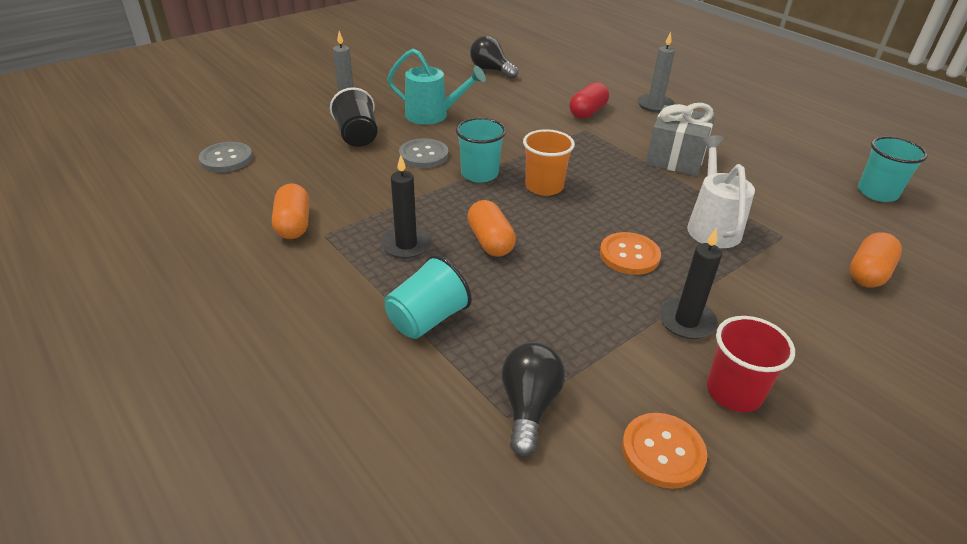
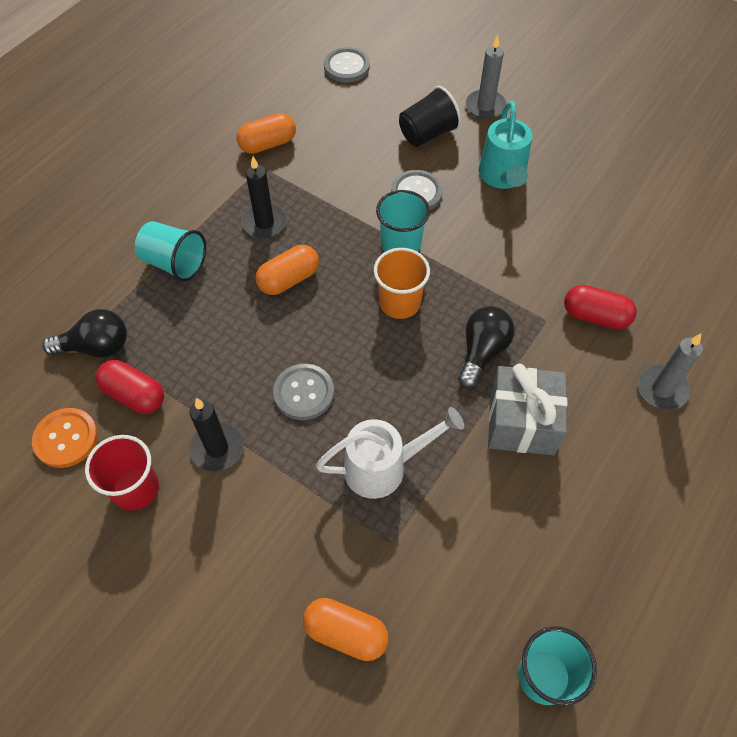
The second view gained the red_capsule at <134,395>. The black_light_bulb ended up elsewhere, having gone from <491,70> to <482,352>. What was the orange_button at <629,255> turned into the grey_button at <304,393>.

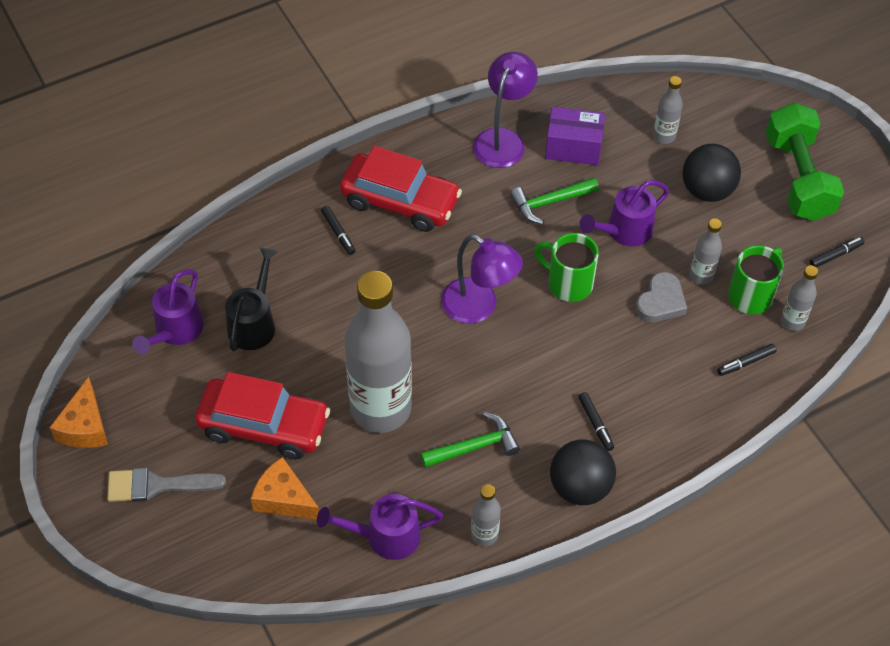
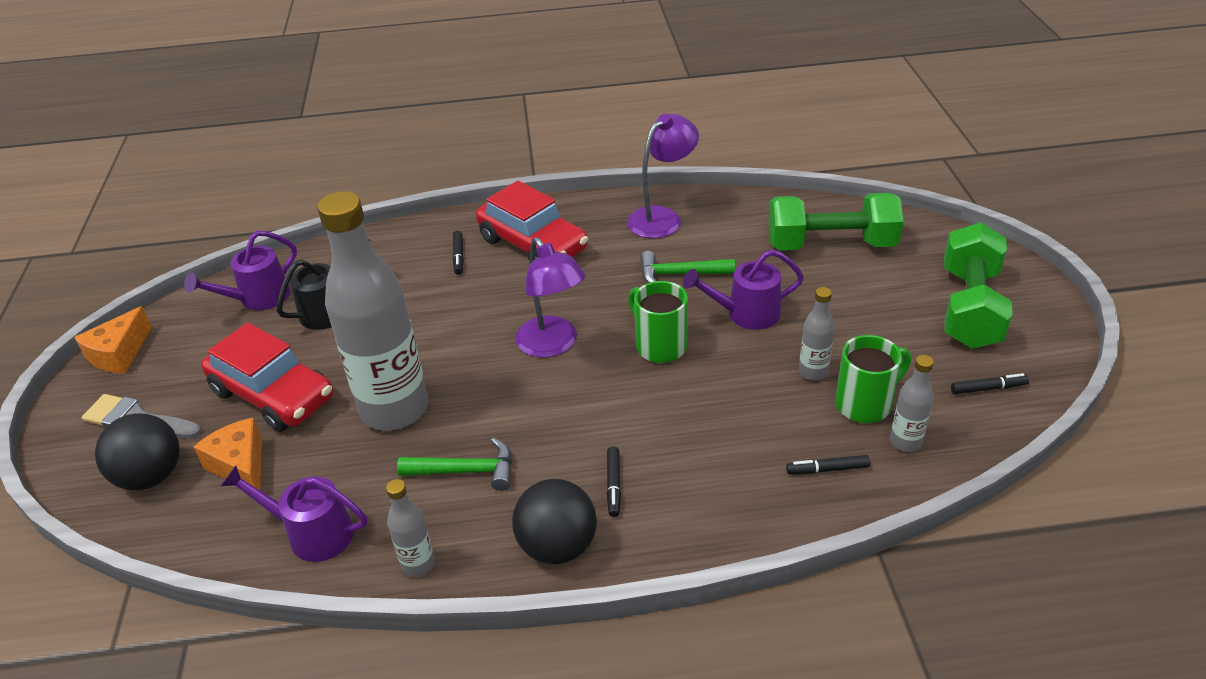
The second view lost the purple_box at <573,147>. The second view lost the grey_heart at <661,302>. The black_ball ended up elsewhere, having gone from <707,190> to <151,476>. Where the grey_bottle stood at <664,136>, the green_dumbbell came to stand at <831,244>.

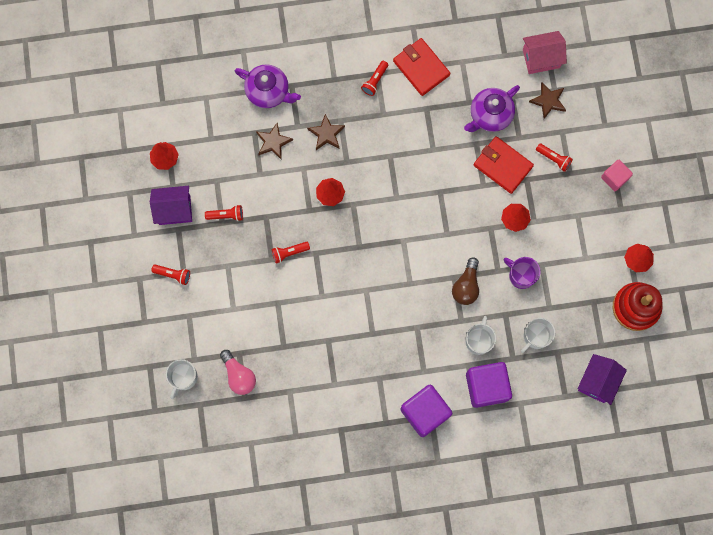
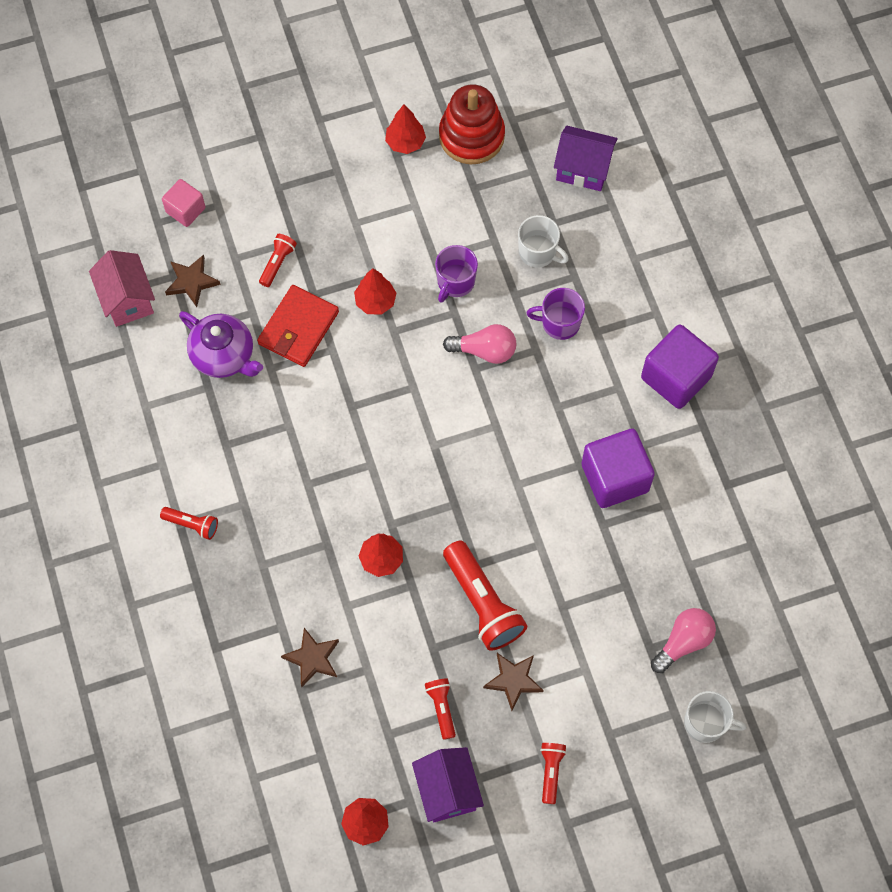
The second view lost the purple_teapot at <268,92>. The second view lost the red_wallet at <421,68>. The brown_star ended up elsewhere, having gone from <326,134> to <513,680>. The purple_cube ended up elsewhere, having gone from <486,386> to <615,478>. The pink_cube ended up elsewhere, having gone from <614,178> to <185,210>. What was the brown_light_bulb at <466,286> turned into the pink_light_bulb at <484,350>. What was the white_mug at <478,340> turned into the purple_mug at <559,323>. The size of the red_flashlight at <289,252> changed by a factor of 1.95.

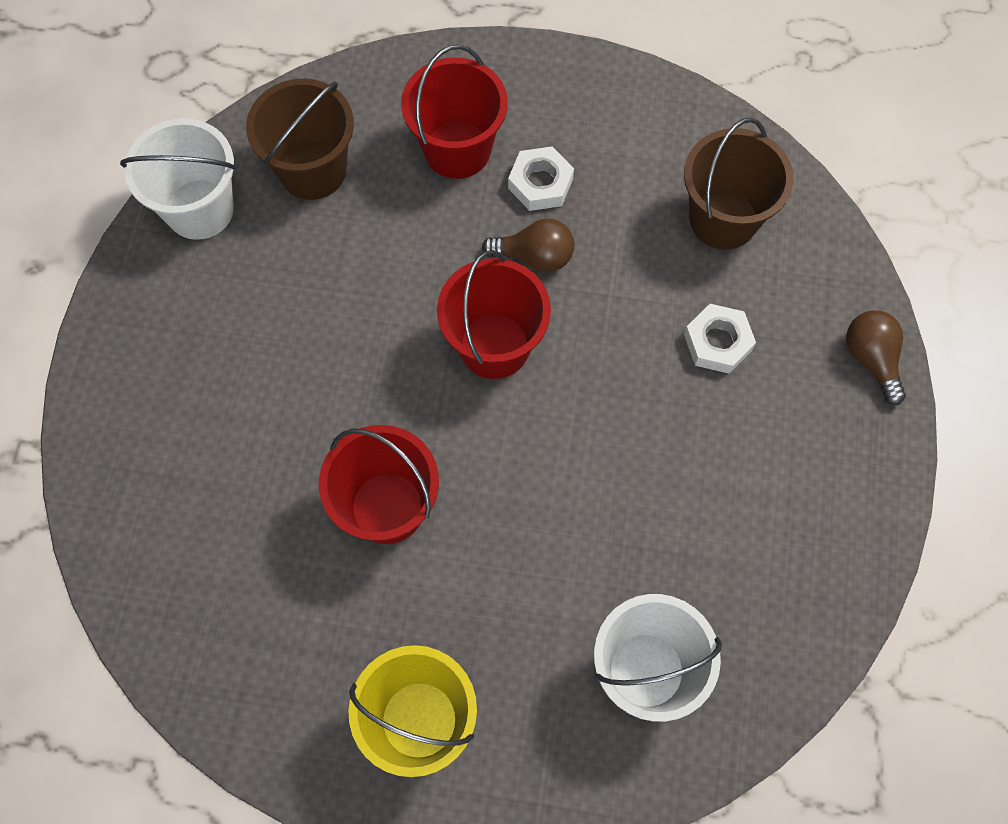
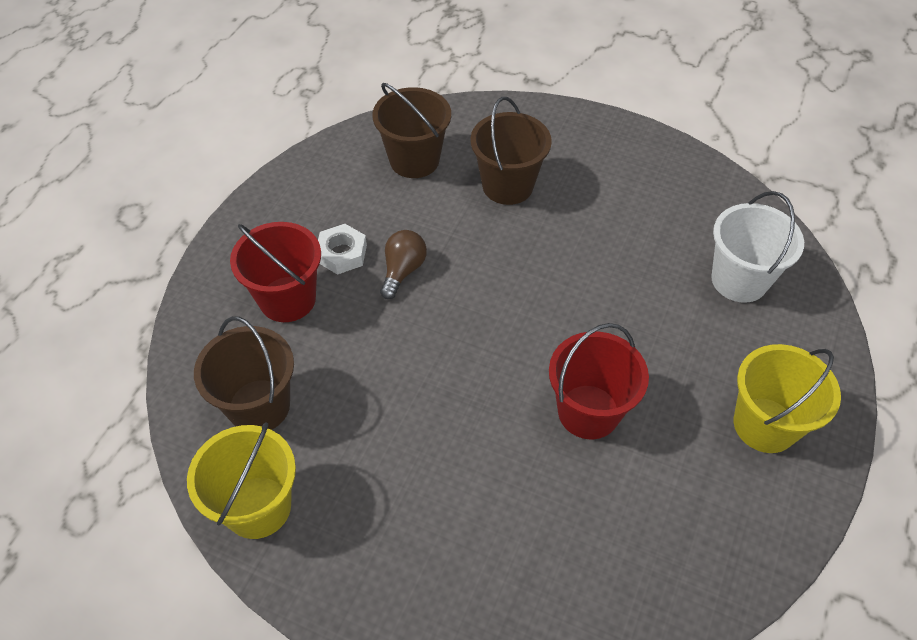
The second view lost the red_bucket at <494,346>. The second view lost the brown_light_bulb at <871,359>. Where the white_nut stood at <717,342>, the brown_bucket came to stand at <507,186>. What was the white_bucket at <200,209> turned into the yellow_bucket at <258,507>.

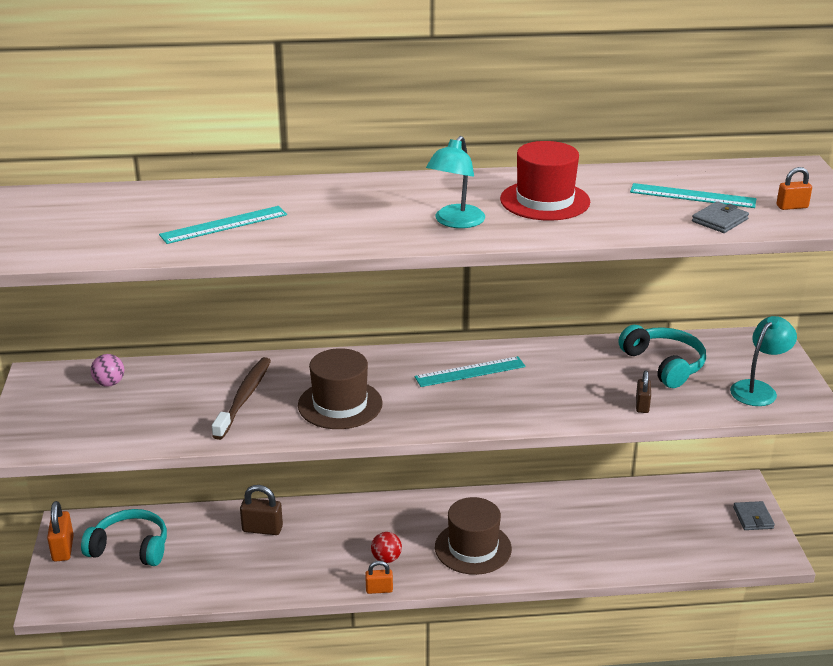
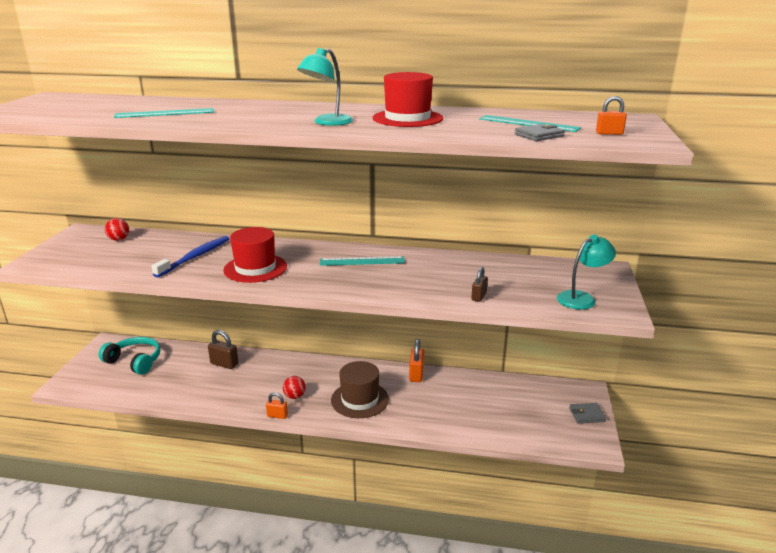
The second view lost the turquoise_headphones at <664,364>. The orange_padlock ended up elsewhere, having gone from <63,548> to <416,374>. What was the pink_ball at <109,383> turned into the red_ball at <119,239>. What was the brown_toothbrush at <244,398> turned into the blue_toothbrush at <195,257>. What was the brown_hat at <340,404> turned into the red_hat at <255,268>. The grey_wallet at <753,518> ended up facing another way, 75 degrees clockwise from before.

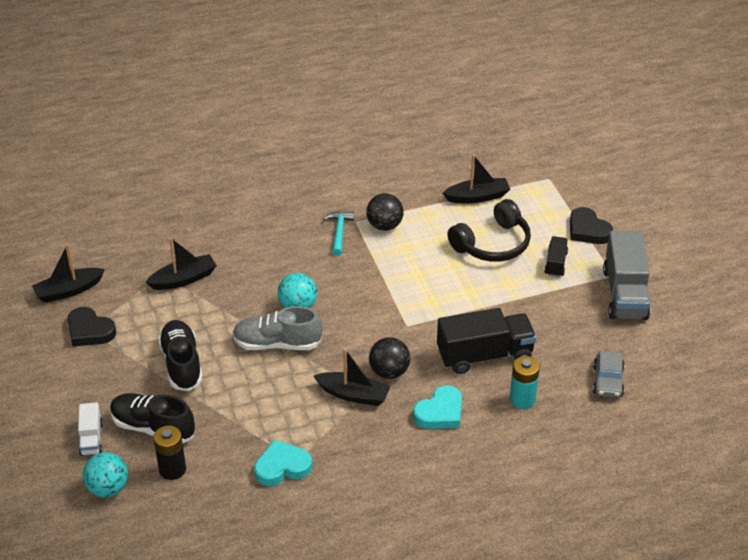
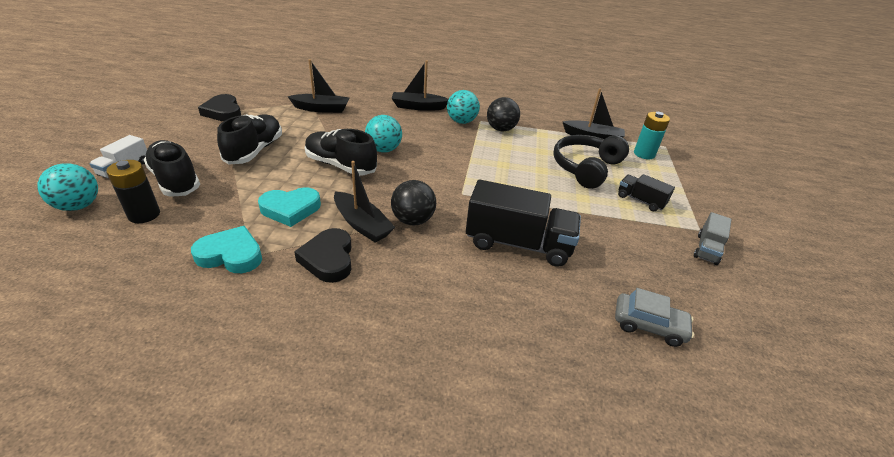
The black_boat ended up elsewhere, having gone from <68,290> to <418,107>. The turquoise_heart ended up elsewhere, having gone from <440,412> to <290,209>. The turquoise_battery ended up elsewhere, having gone from <522,399> to <644,154>. The black_heart ended up elsewhere, having gone from <588,230> to <328,259>. Where the turquoise_hammer stood at <339,232>, the turquoise_ball came to stand at <461,122>. What was the grey_shoe at <277,344> turned into the black_shoe at <340,165>. The black_headphones at <492,244> ended up facing another way, 135 degrees clockwise from before. The black_truck at <555,263> ended up facing another way, 90 degrees counterclockwise from before. The grey_car at <608,381> ended up facing another way, 105 degrees counterclockwise from before. The size of the grey_truck at <624,293> changed by a factor of 0.52.

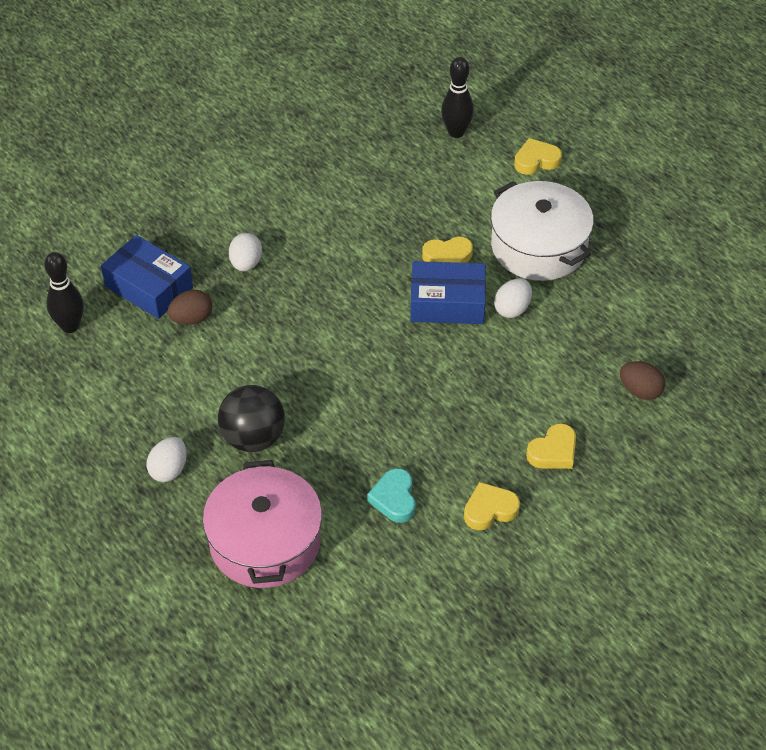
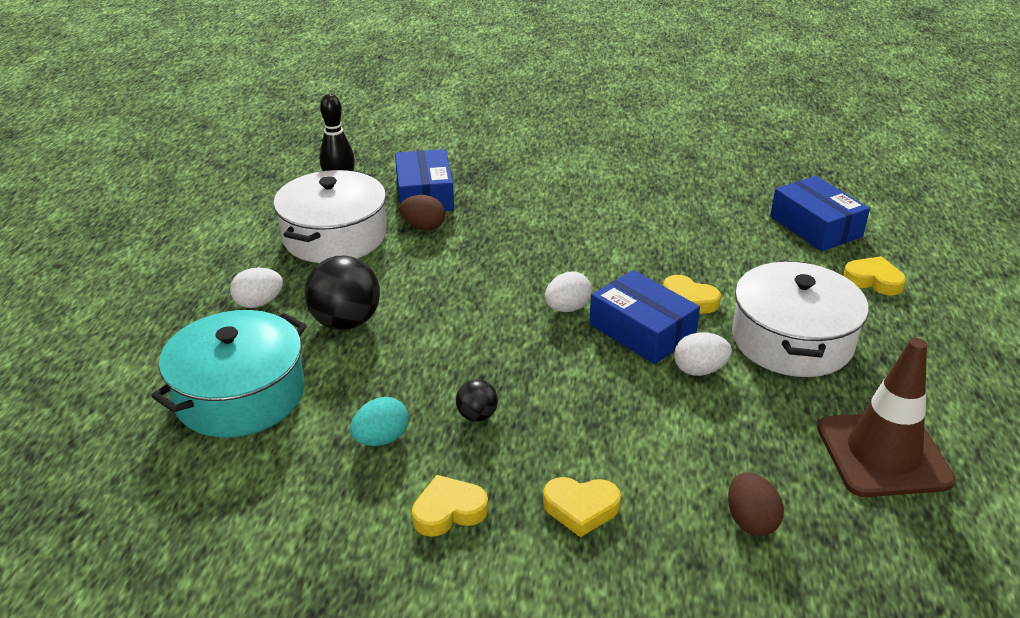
The second view gained the white_pot at <335,236>. The second view gained the black_ball at <477,416>. The second view gained the brown_traffic_cone at <883,454>. The white_egg ended up elsewhere, having gone from <246,263> to <567,308>. Where the turquoise_heart stood at <394,499>, the turquoise_egg came to stand at <381,439>. Where the black_bowling_pin stood at <456,132>, the blue_box came to stand at <815,226>. What was the pink_pot at <265,542> turned into the turquoise_pot at <240,395>. The yellow_heart at <489,510> ended up facing another way, 45 degrees counterclockwise from before.

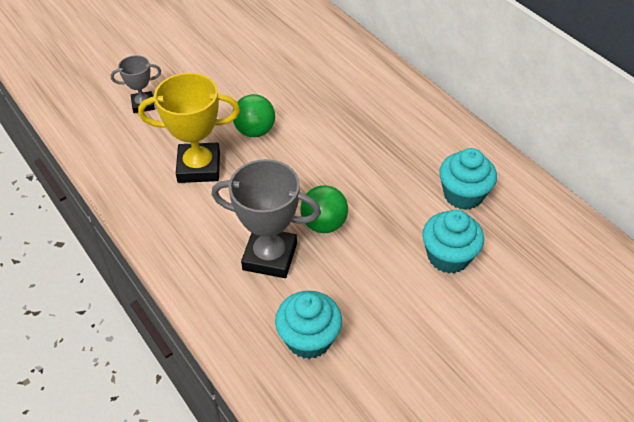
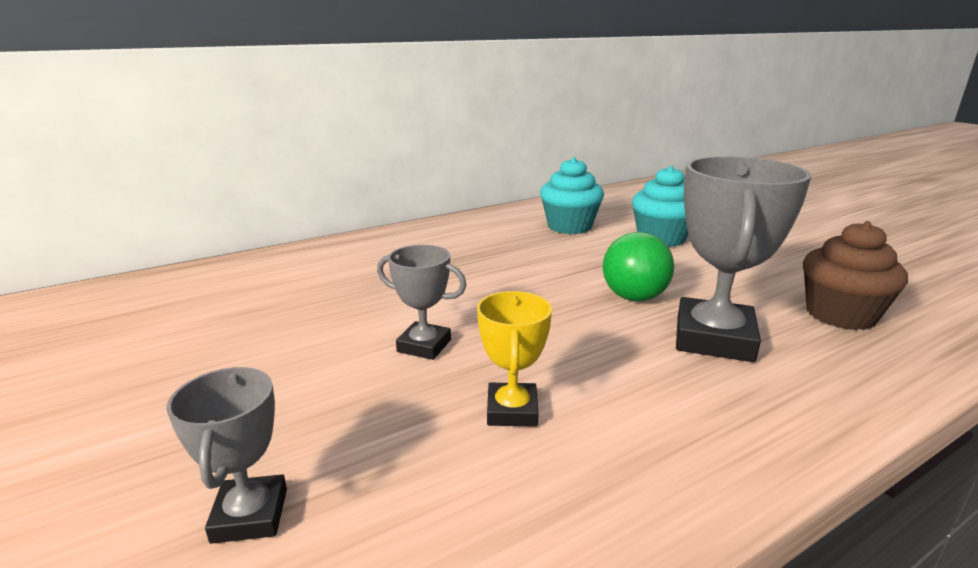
Where the green_ball stood at <255,131>, the grey_trophy came to stand at <424,346>. What was the turquoise_cupcake at <308,339> turned into the brown_cupcake at <840,315>. The size of the yellow_trophy at <199,167> changed by a factor of 0.56.

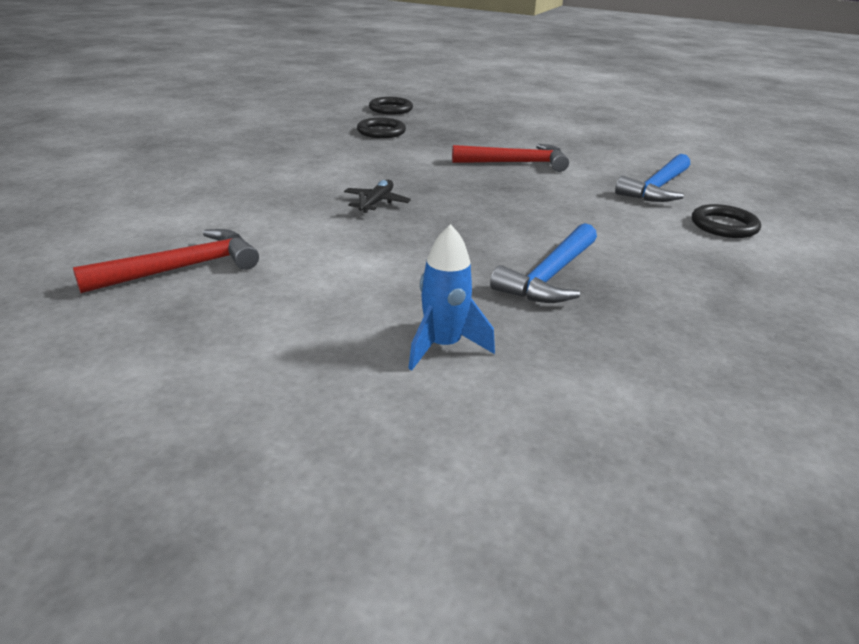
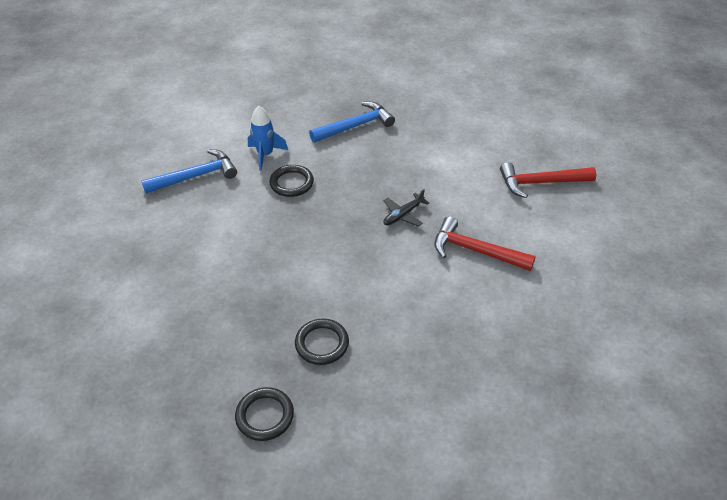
The blue_rocket ended up elsewhere, having gone from <443,346> to <265,155>. The red_hammer ended up elsewhere, having gone from <516,163> to <475,250>. The black_ring ended up elsewhere, having gone from <724,226> to <291,183>.

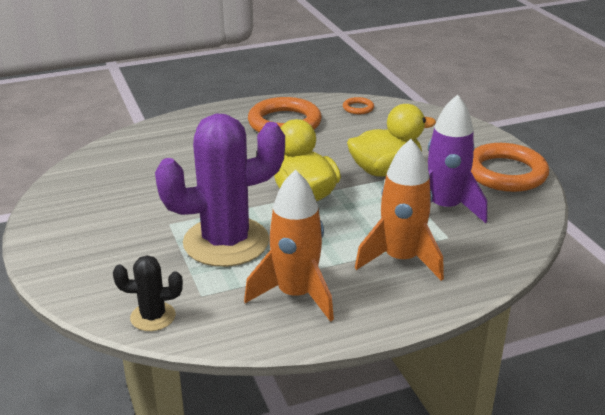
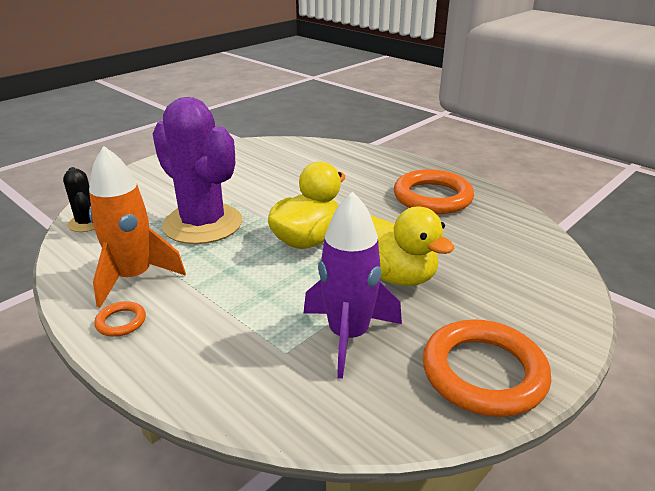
The second view lost the orange_rocket at <401,259>. The orange_ring ended up elsewhere, having gone from <358,108> to <121,322>.

